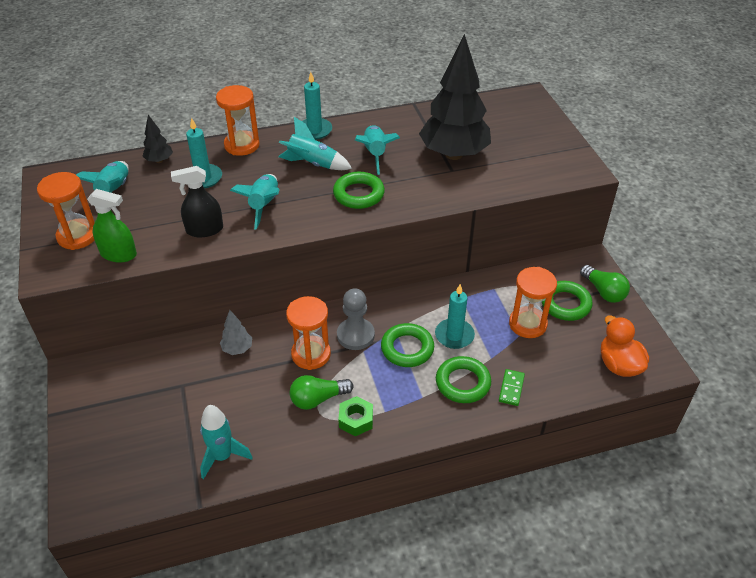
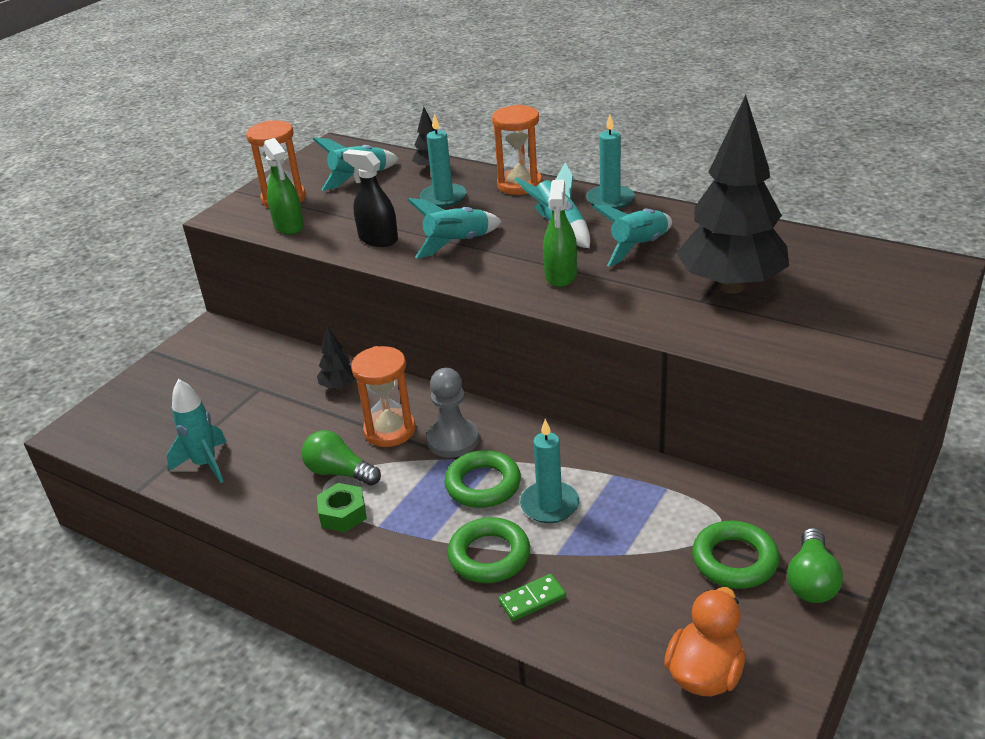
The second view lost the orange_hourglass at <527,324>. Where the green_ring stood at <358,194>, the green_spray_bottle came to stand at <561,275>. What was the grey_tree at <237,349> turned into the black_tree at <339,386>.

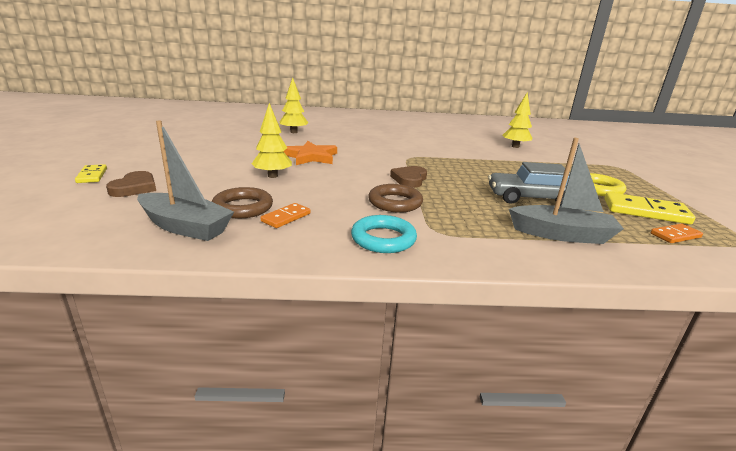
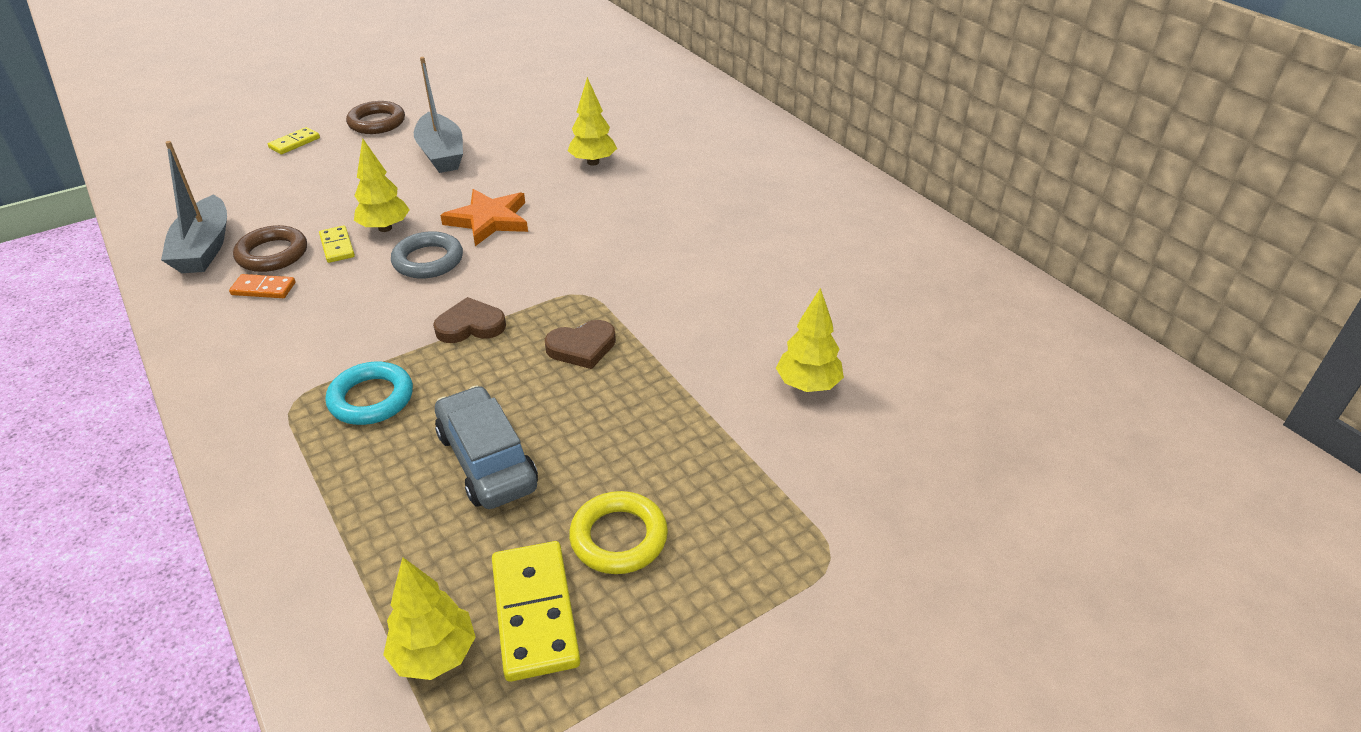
The second view gained the yellow_domino at <337,246>. The second view gained the grey_ring at <428,260>. The brown_heart ended up elsewhere, having gone from <135,188> to <582,347>. The turquoise_ring ended up elsewhere, having gone from <383,239> to <371,398>. The brown_ring ended up elsewhere, having gone from <395,202> to <377,122>. The grey_boat ended up elsewhere, having gone from <562,235> to <441,154>. Where the orange_domino stood at <675,235>, the yellow_tree came to stand at <434,655>.

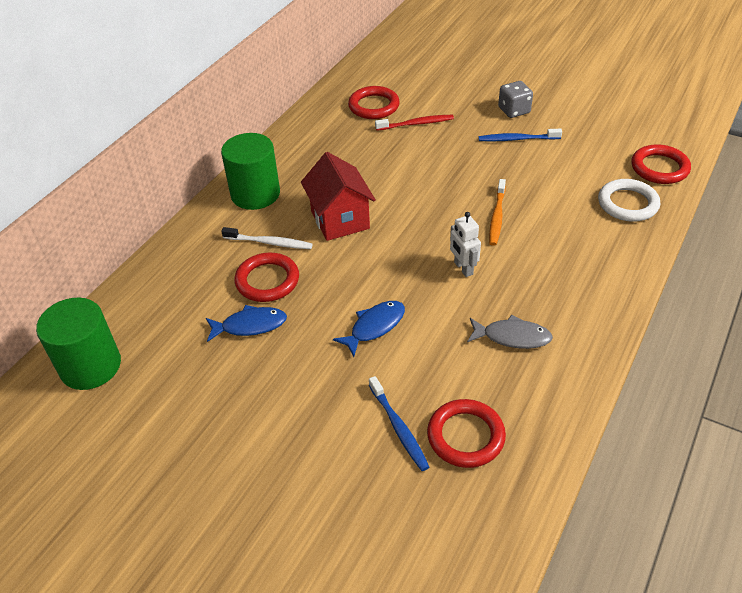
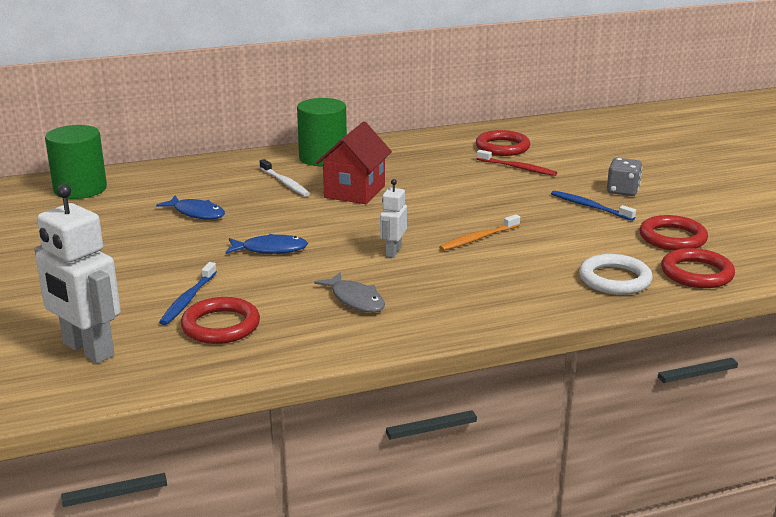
The second view gained the white_robot at <87,350>. The red_ring ended up elsewhere, having gone from <267,280> to <672,238>.

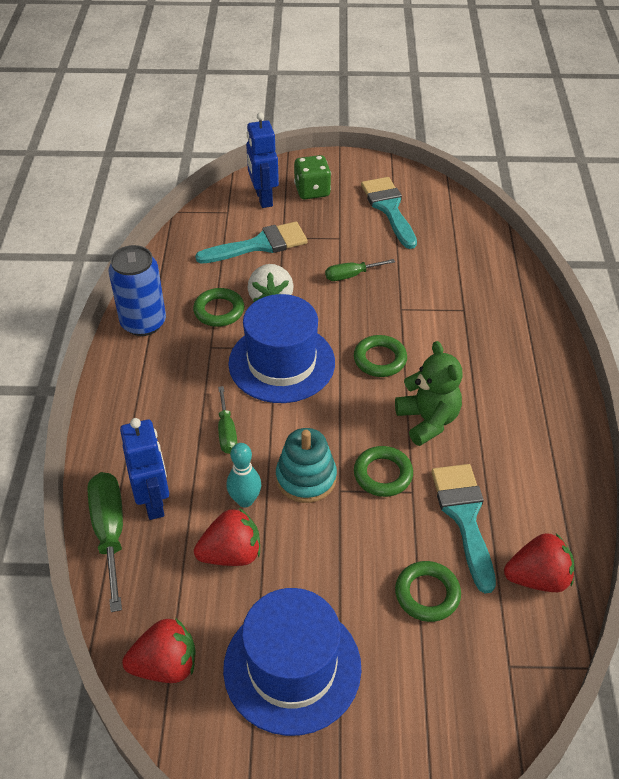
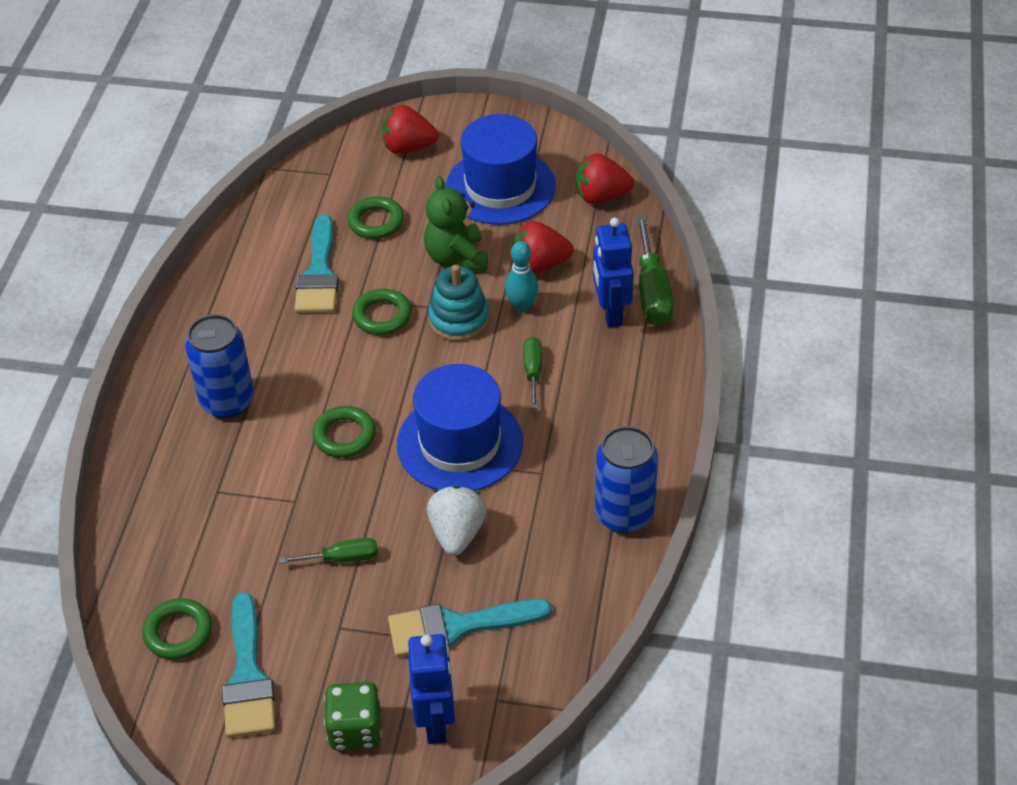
The second view gained the blue_can at <227,401>. The green_ring ended up elsewhere, having gone from <219,311> to <178,632>. The green_teddy_bear ended up elsewhere, having gone from <428,420> to <456,258>. The red_strawberry ended up elsewhere, having gone from <537,578> to <408,147>.

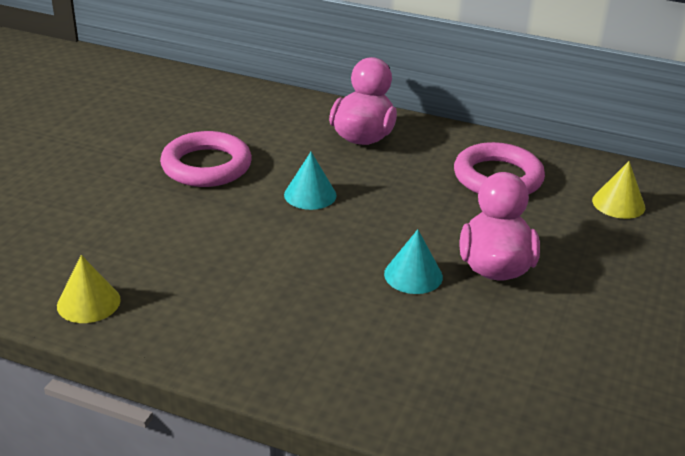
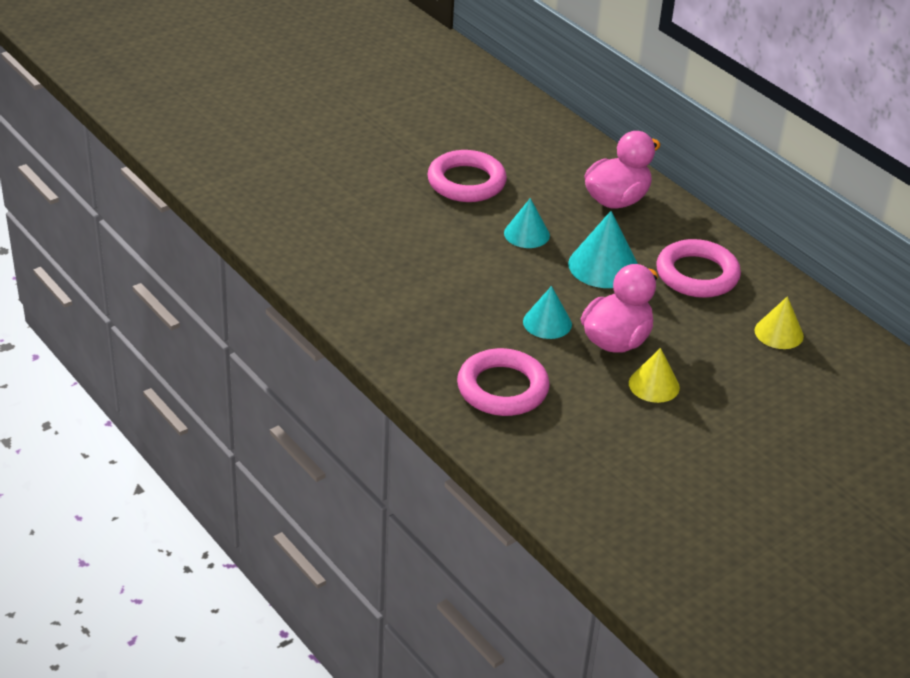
The second view gained the pink_ring at <502,388>. The second view gained the turquoise_cone at <603,266>. The yellow_cone ended up elsewhere, having gone from <88,302> to <654,385>.

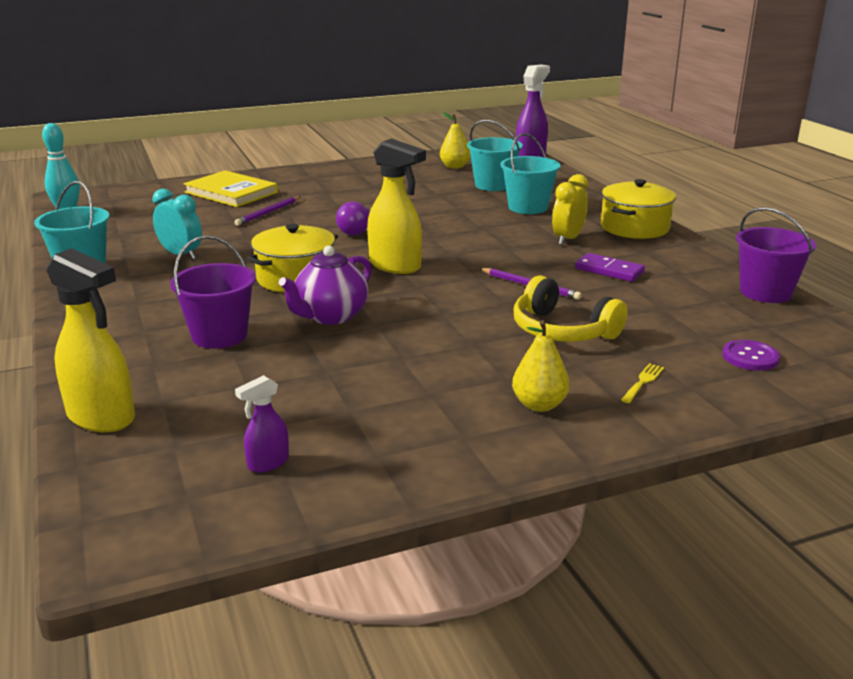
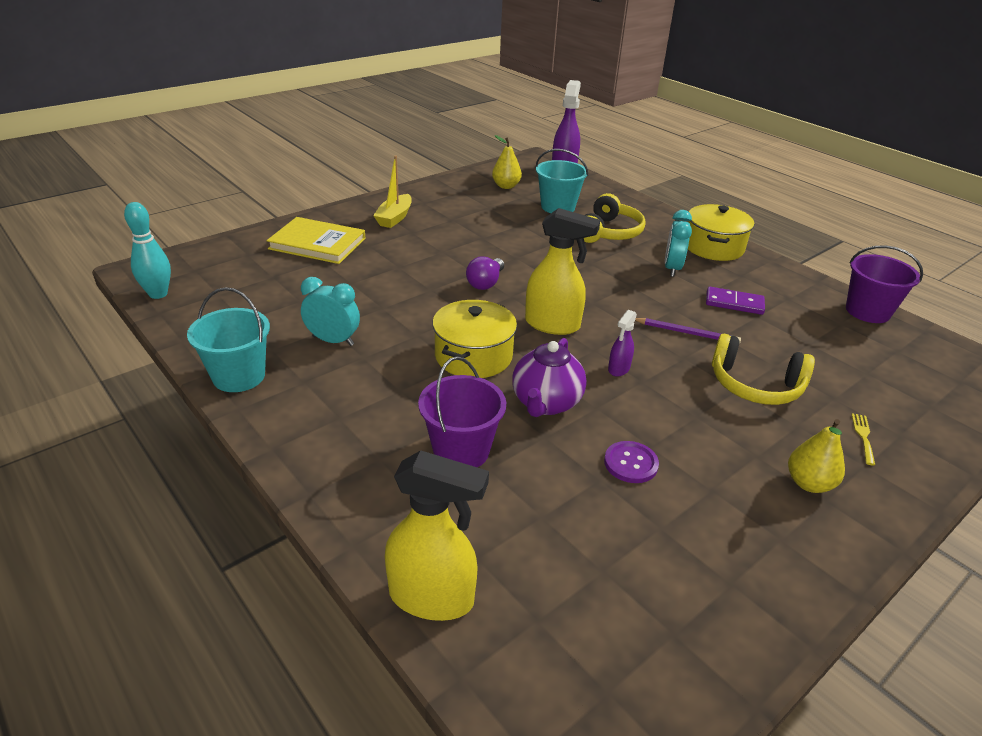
The second view lost the purple_pencil at <268,213>. The second view gained the yellow_boat at <394,218>. The purple_spray_bottle ended up elsewhere, having gone from <268,463> to <618,369>. The purple_button ended up elsewhere, having gone from <750,357> to <630,463>. Where the turquoise_bucket stood at <528,207>, the yellow_headphones came to stand at <609,232>. What was the yellow_clock at <568,239> turned into the turquoise_clock at <672,268>.

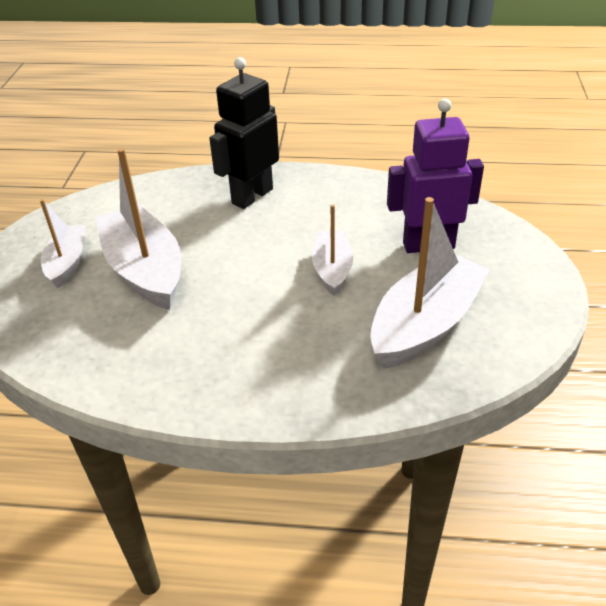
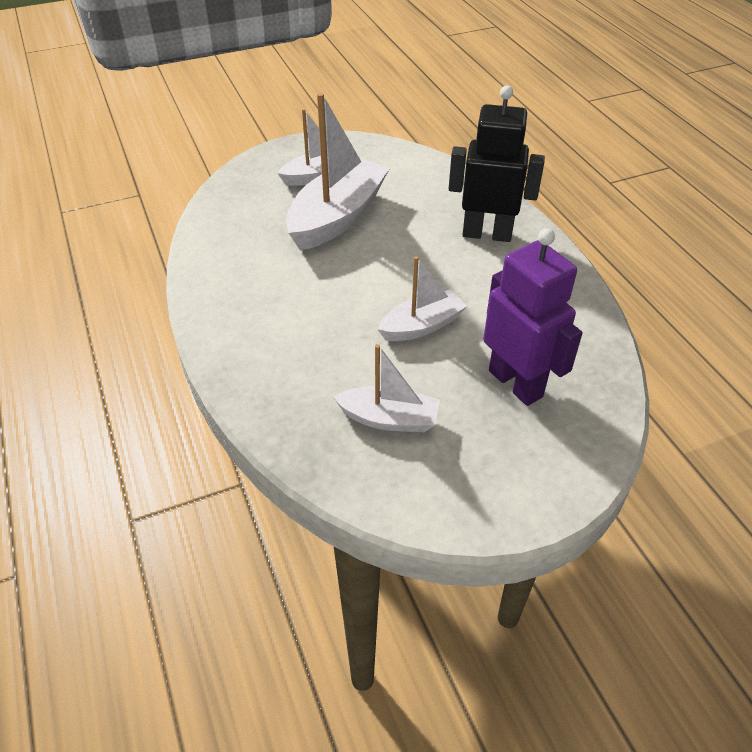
The size of the white_boat at <425,324> changed by a factor of 0.57.

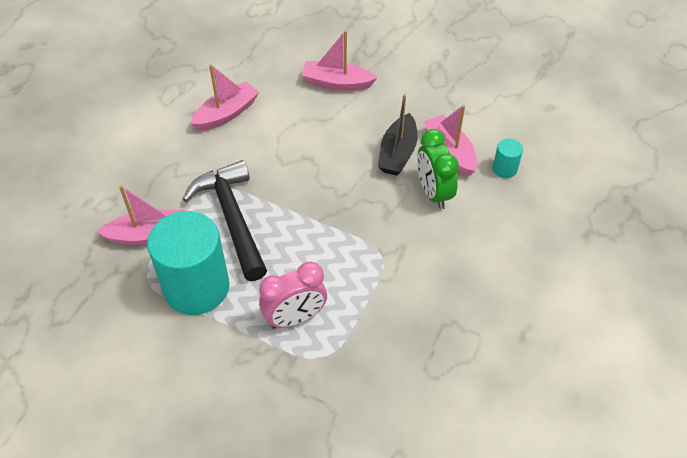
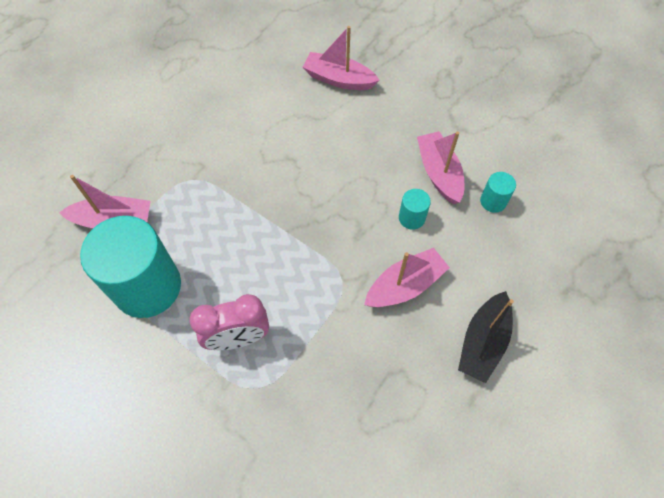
The second view lost the black_hammer at <232,218>. The pink_boat ended up elsewhere, having gone from <226,114> to <405,285>. The black_boat ended up elsewhere, having gone from <397,153> to <483,342>. Where the green_clock stood at <433,193>, the turquoise_cylinder came to stand at <411,218>.

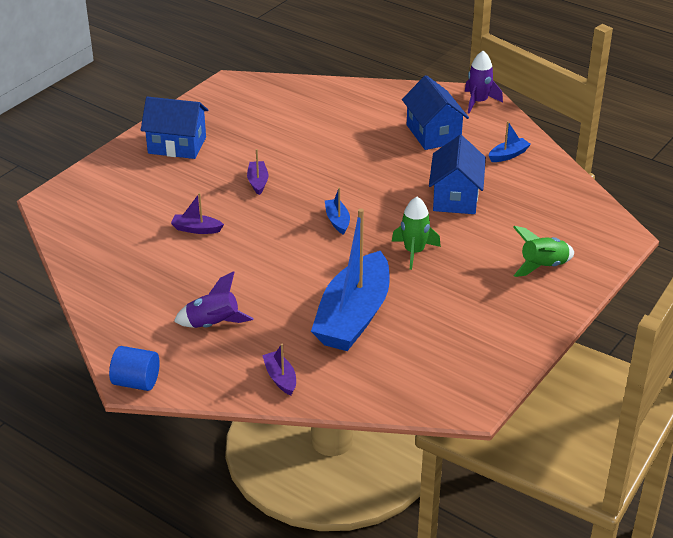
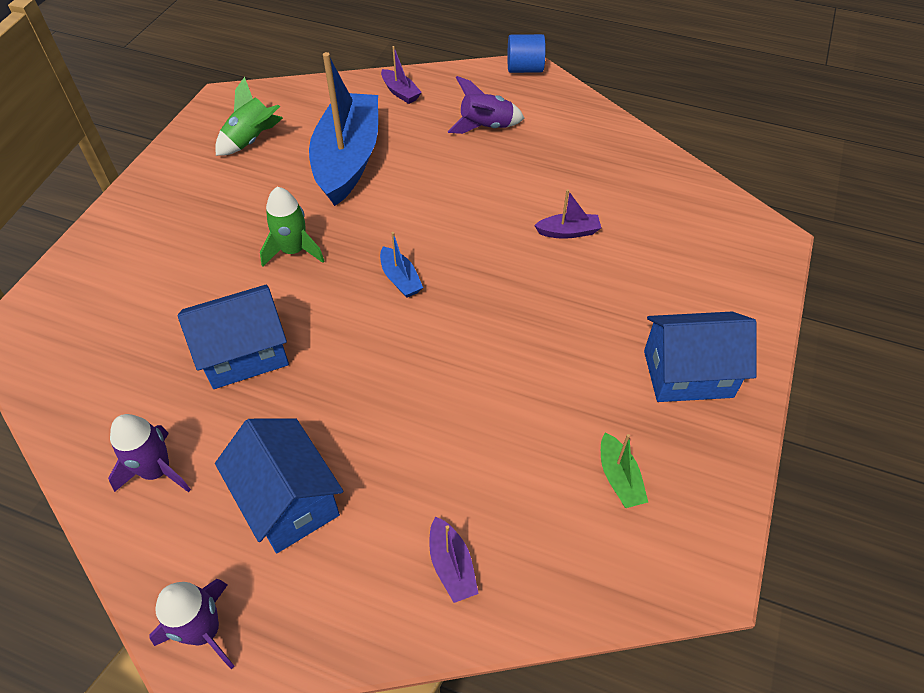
The second view gained the green_boat at <619,478>. The purple_boat ended up elsewhere, having gone from <258,182> to <451,566>. The green_rocket ended up elsewhere, having gone from <543,266> to <252,140>. Where the blue_boat stood at <508,155>, the purple_rocket came to stand at <157,471>. The blue_house at <455,197> ended up facing another way, 75 degrees clockwise from before.

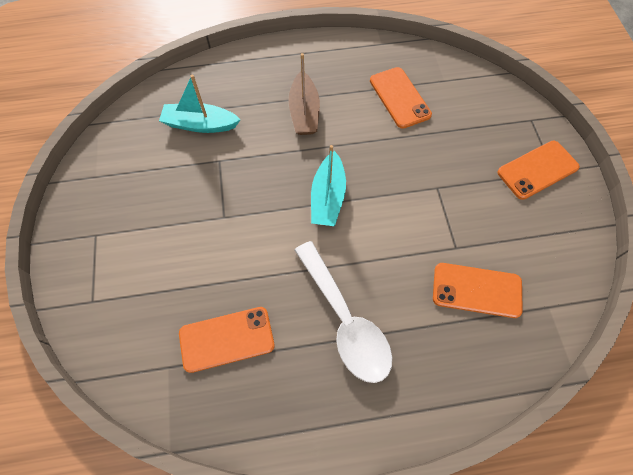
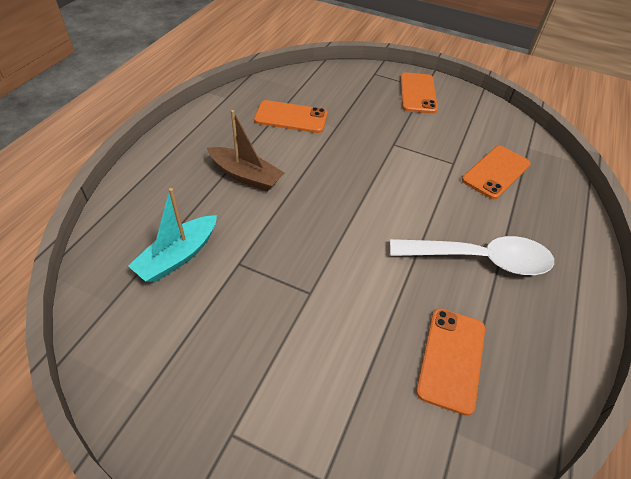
The second view lost the turquoise_boat at <328,197>.

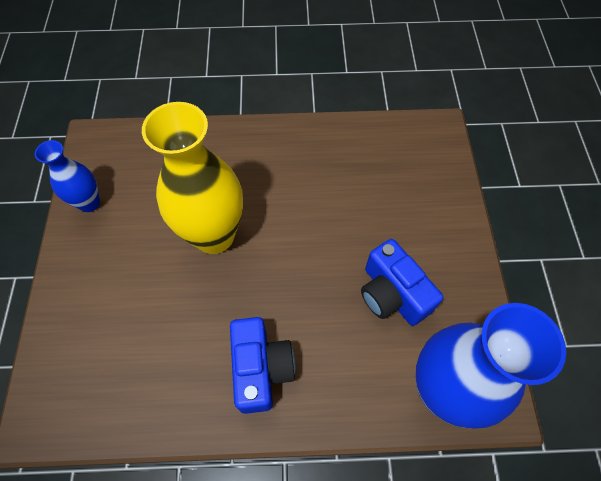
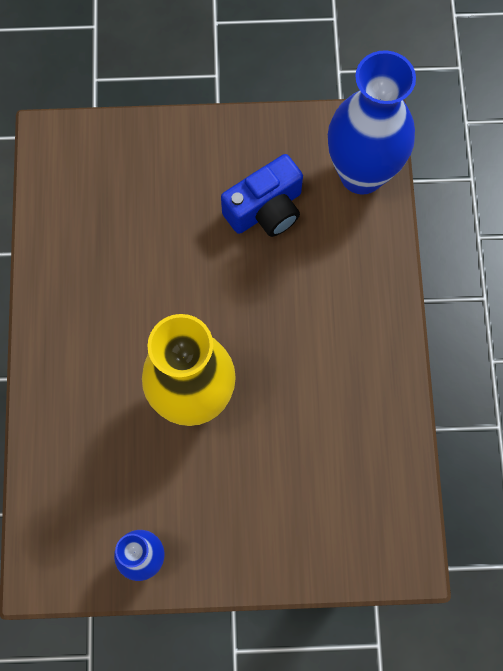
The second view lost the blue_camera at <261,369>.

